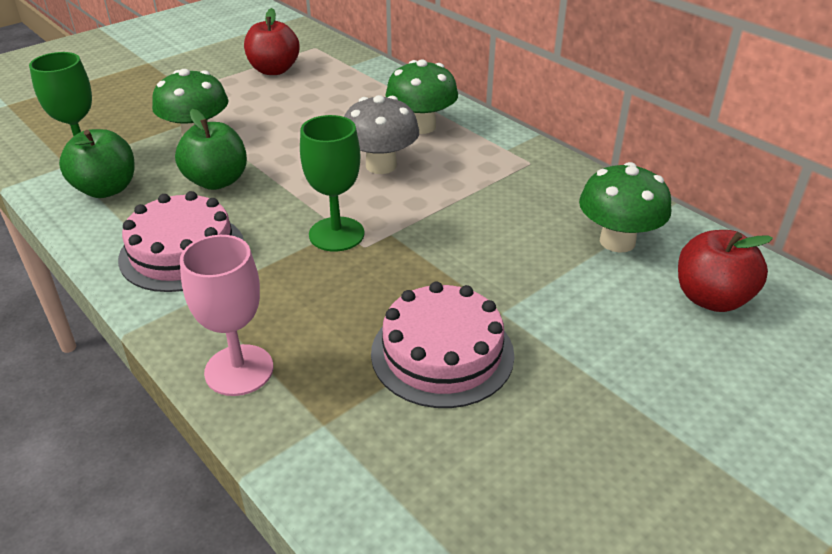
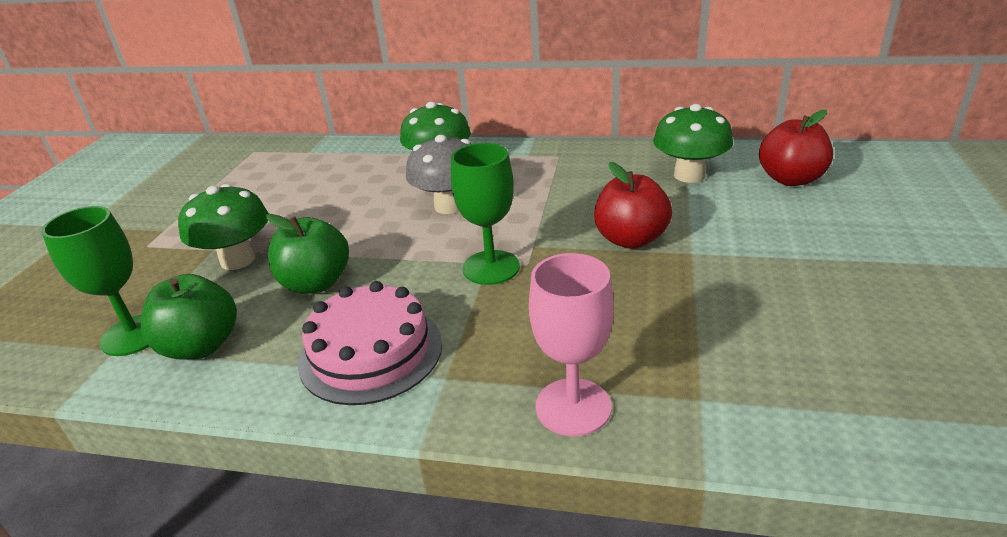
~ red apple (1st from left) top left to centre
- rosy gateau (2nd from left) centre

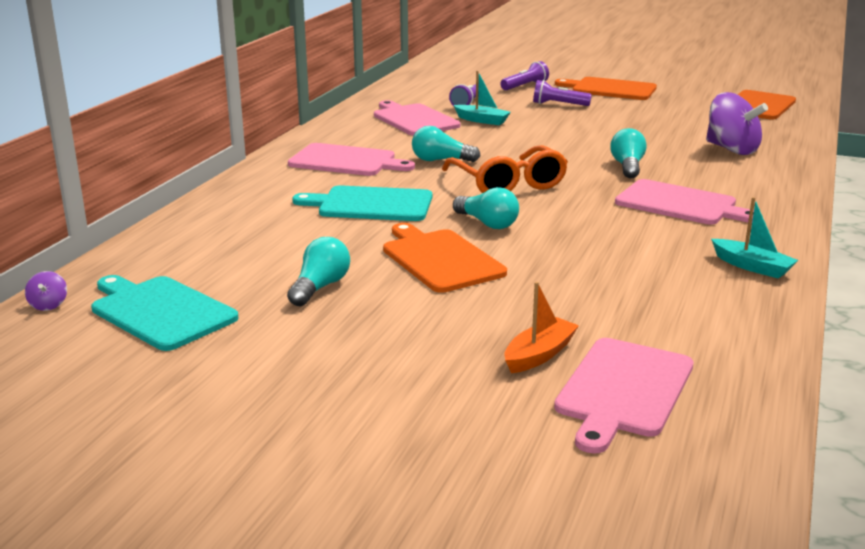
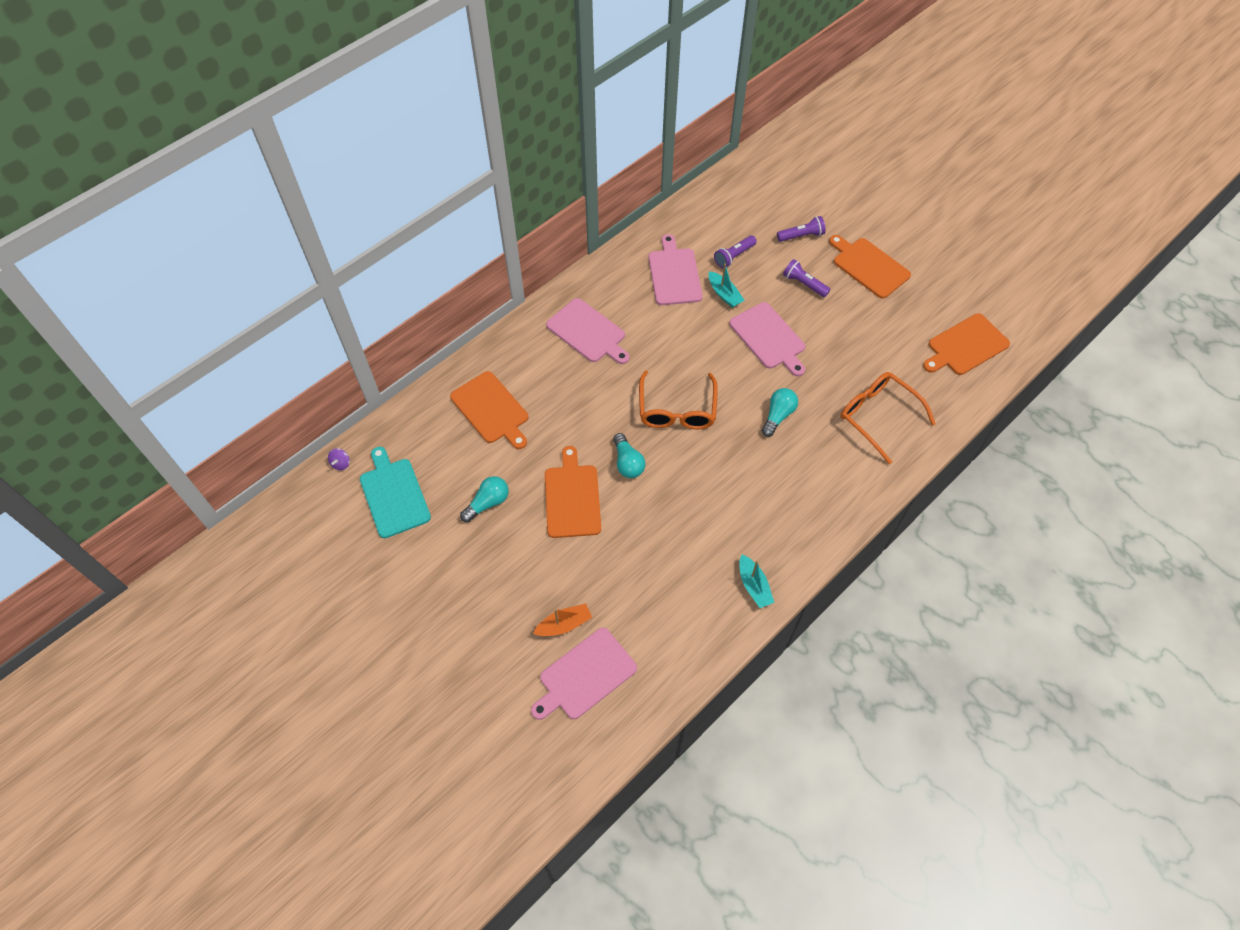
+ orange-coloured chopping board (1st from left) centre
~ rosy chopping board (4th from left) middle right to centre
~ royal purple spinning top (2nd from left) top right to orange-coloured spectacles (2nd from left) middle right
- teal chopping board (2nd from left) centre
- teal light bulb (2nd from left) top centre

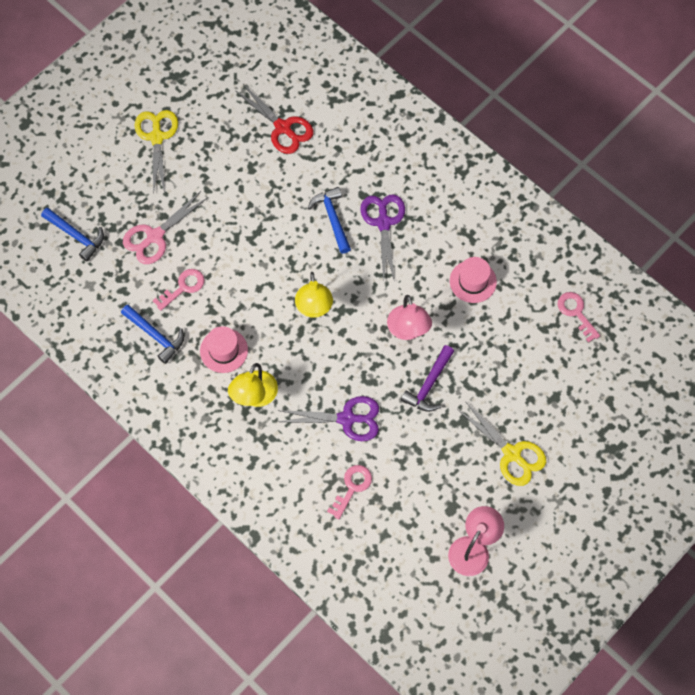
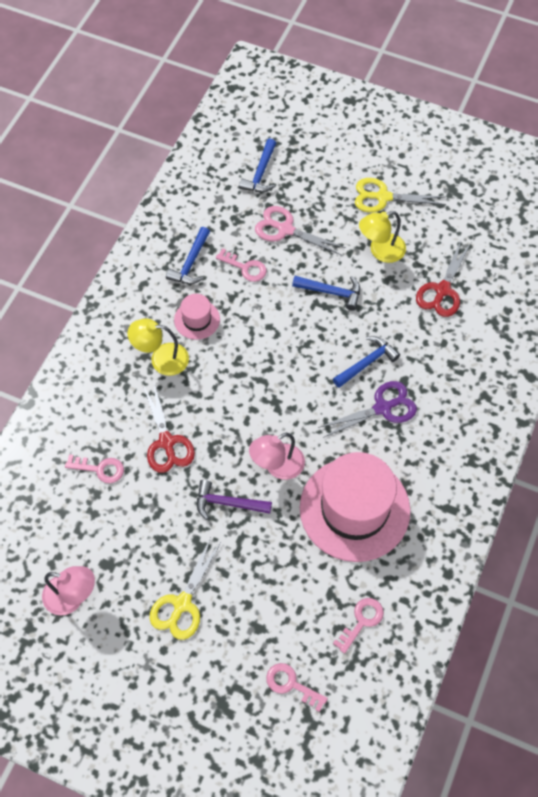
~ royal purple scissors (1st from left) centre to red scissors (1st from left) middle left
+ rosy door key (3rd from left) bottom centre
+ royal blue hammer (3rd from left) centre
~ rosy tall hat (2nd from left) middle right = centre x2.20
~ golden scissors (1st from left in the first image) top left = top right 150 degrees counterclockwise
~ golden desk lamp (2nd from left) centre to top right

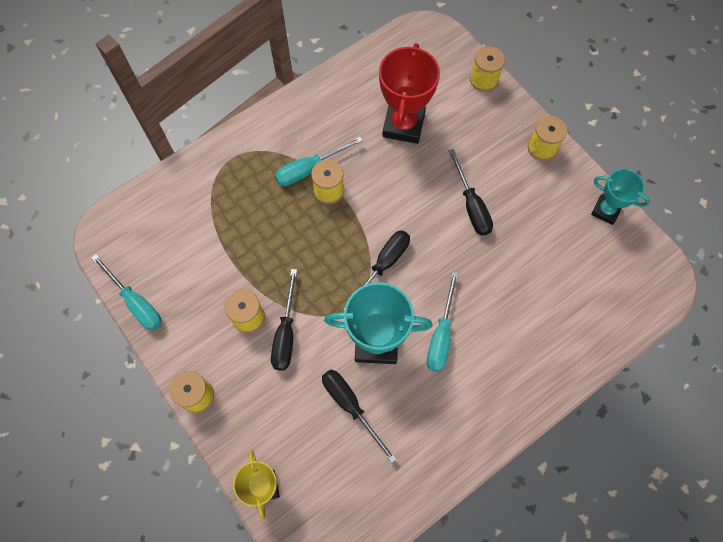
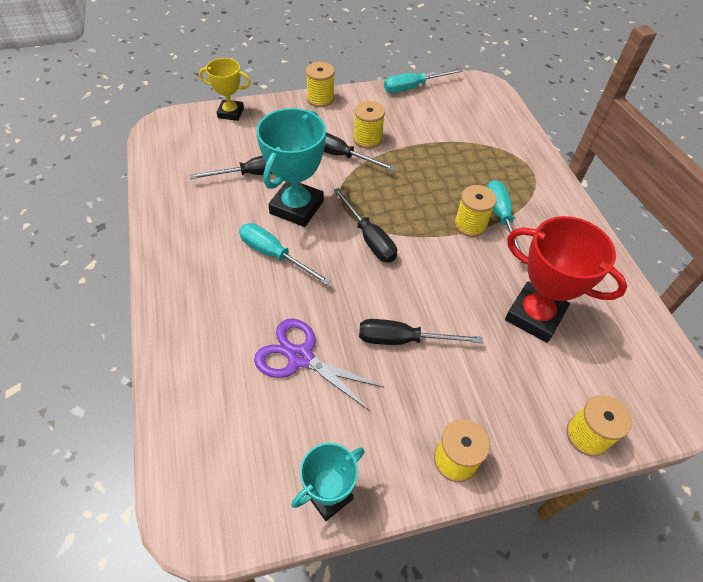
+ royal purple scissors centre

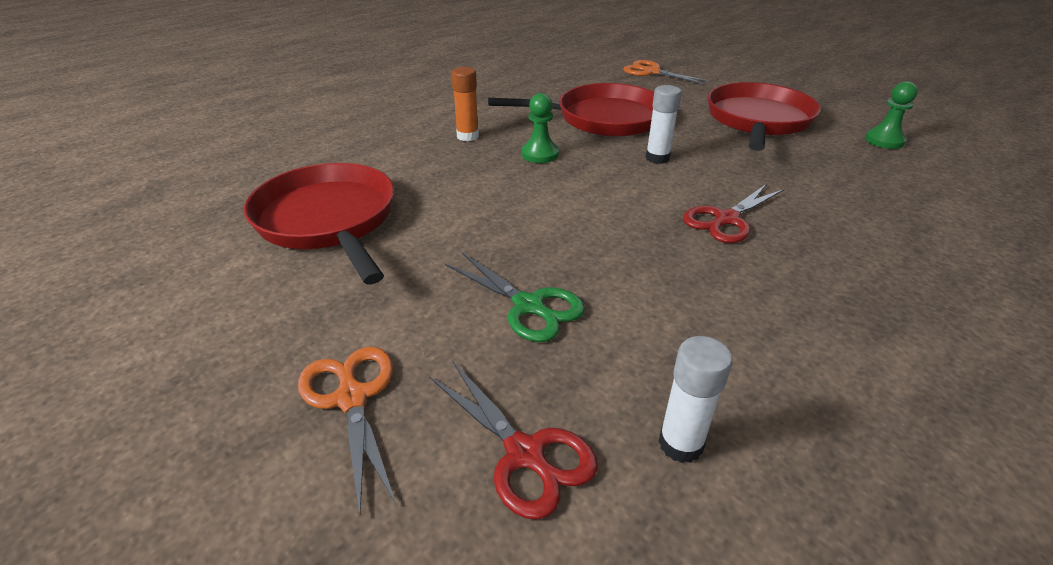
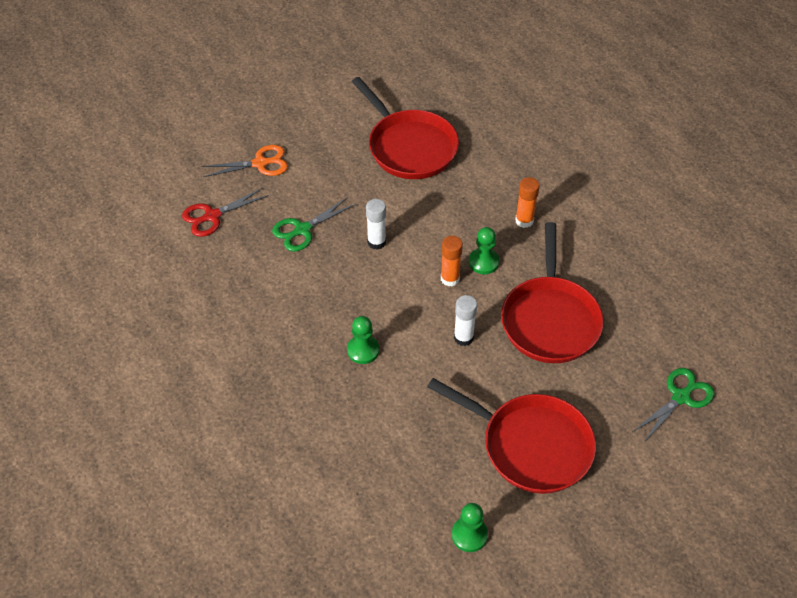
~ red scissors (2nd from left) middle right to green game pawn (1st from left) centre
~ red frying pan (1st from left) middle left = top centre 75 degrees clockwise
~ snow-white glue (2nd from left in the first image) bottom centre to snow-white glue (1st from left) centre
+ orange-coloured glue (1st from left) centre
~ orange-coloured scissors (2nd from left) top centre to green scissors (2nd from left) bottom right

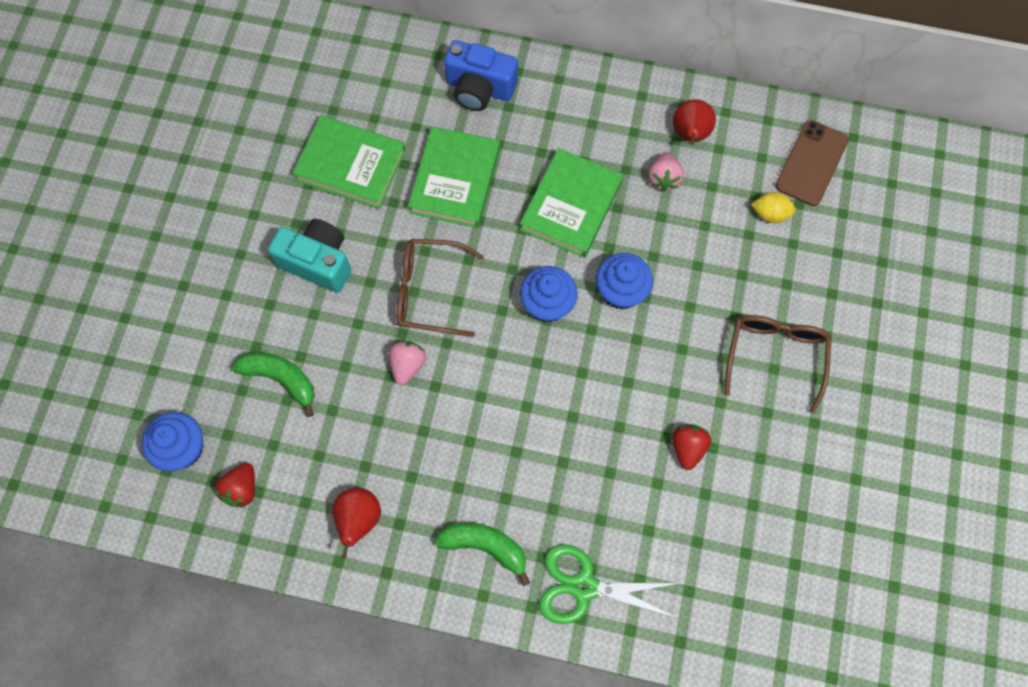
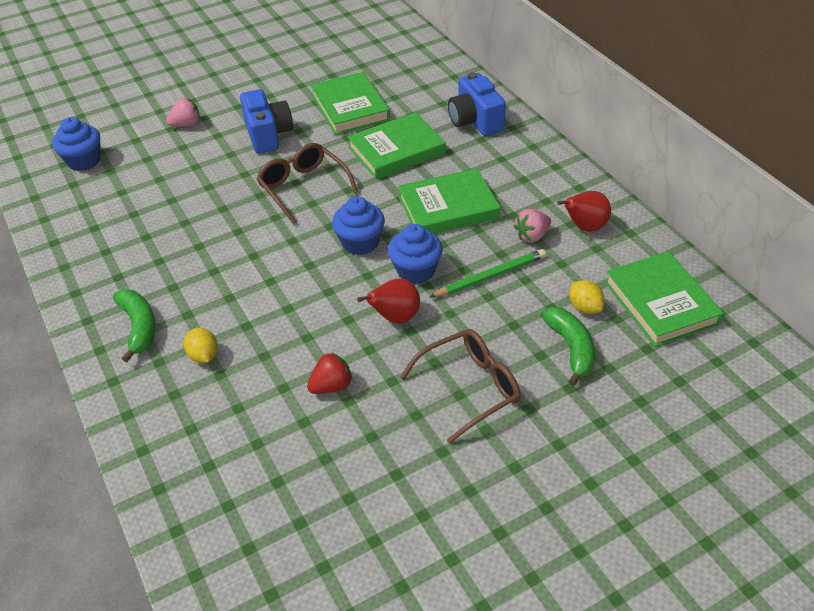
~ rosy toy strawberry (1st from left) centre to top left
+ golden lemon (1st from left) middle left
~ teal compact camera middle left to royal blue compact camera (1st from left) top left
~ red pear (1st from left) bottom centre to centre
+ green wooden pencil centre
~ green banana fruit (1st from left in the first image) middle left to green banana fruit (2nd from left) middle right
~ brown phone top right to green book (4th from left) middle right
- red toy strawberry (1st from left) bottom left
- green scissors bottom centre

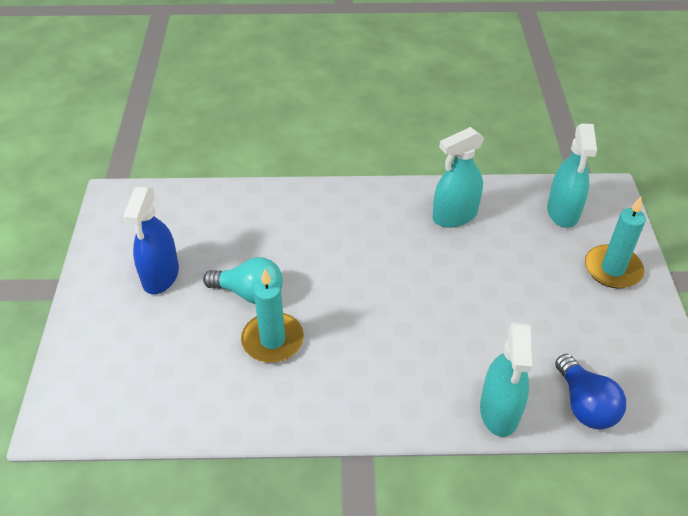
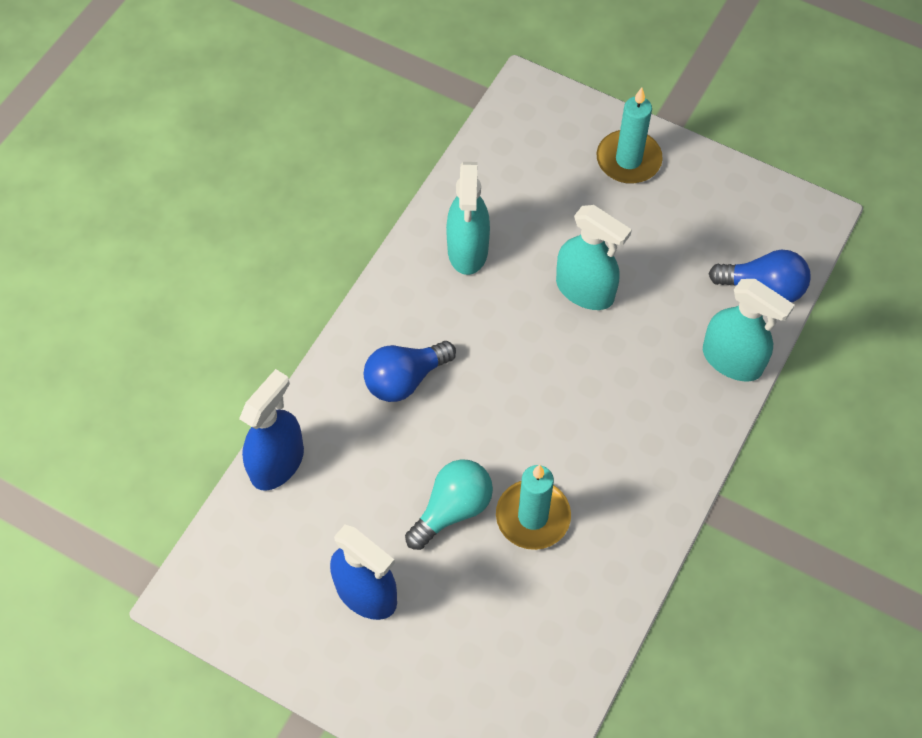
+ royal blue sprayer (1st from left) middle left
+ royal blue light bulb (1st from left) centre
~ teal sprayer (3rd from left in the first image) middle right to teal sprayer (2nd from left) centre

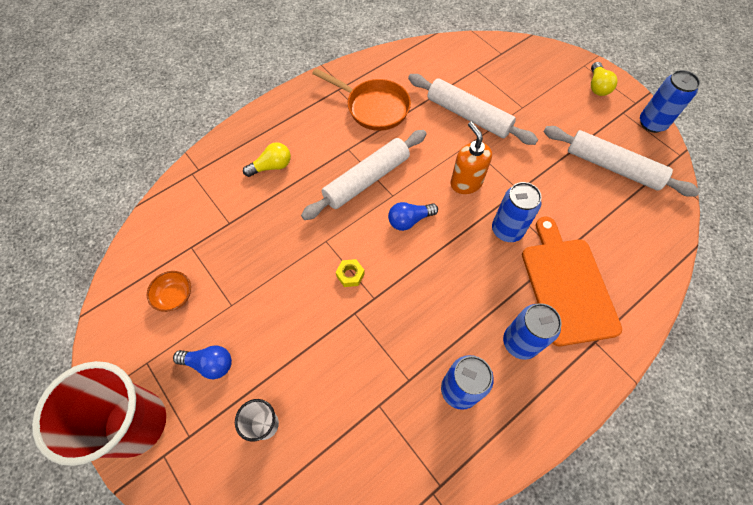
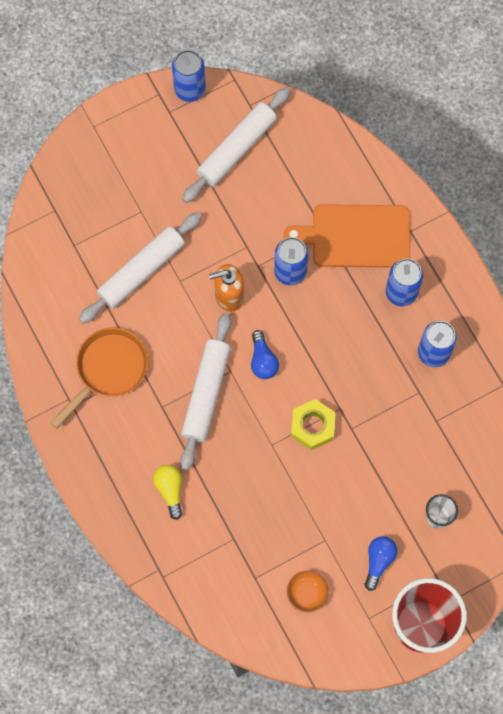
~ snow-white pastry roller (1st from left in the first image) centre = centre 45 degrees clockwise
~ golden nut centre = centre x1.78
- golden light bulb (2nd from left) top right

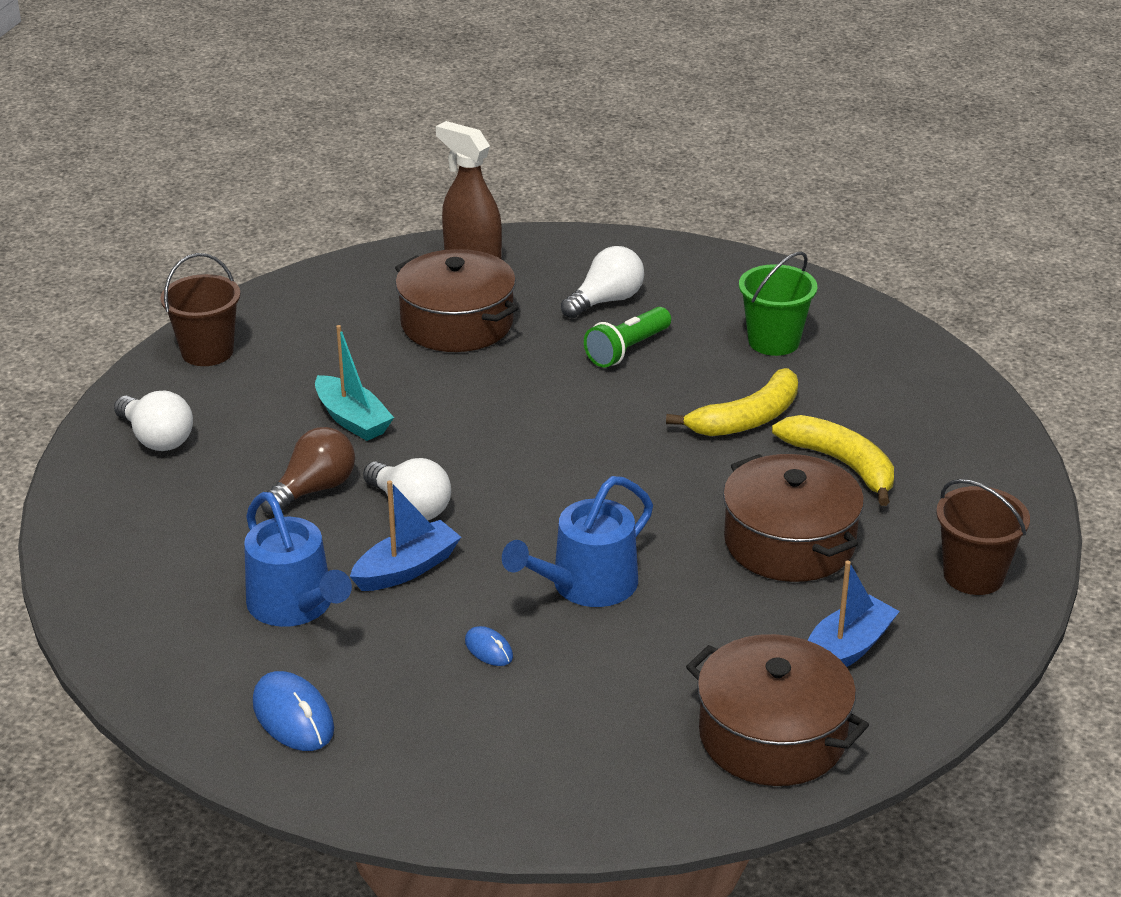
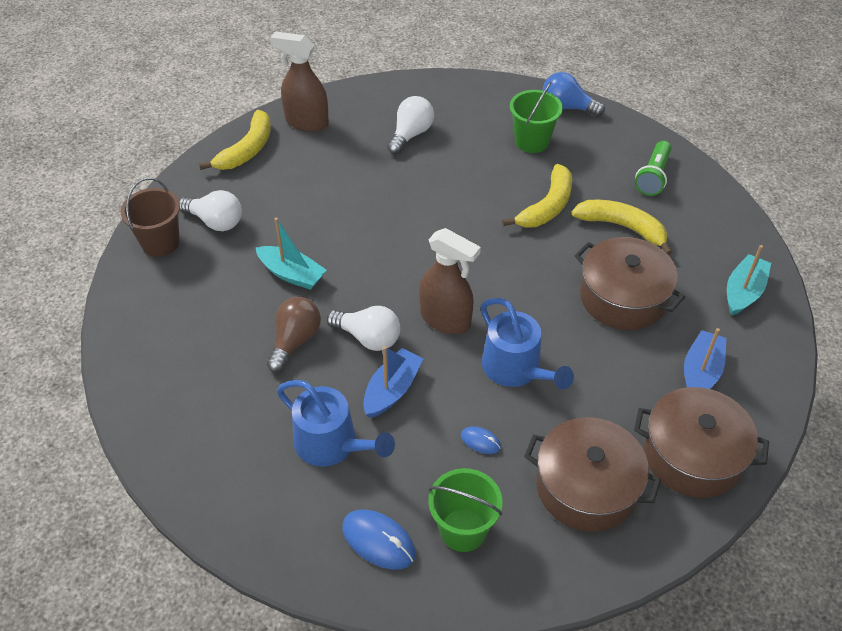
~ snow-white light bulb (1st from left) middle left to top left
+ golden banana fruit (1st from left) top left
+ brown sprayer (2nd from left) centre
+ green pail (1st from left) bottom centre
~ royal blue sprinkling can (2nd from left) centre = centre 60 degrees counterclockwise
~ brown cooking pot (1st from left) centre to bottom right
+ royal blue light bulb top right
~ green torch centre to top right
~ brown pail (2nd from left) middle right to teal sailboat (2nd from left) middle right

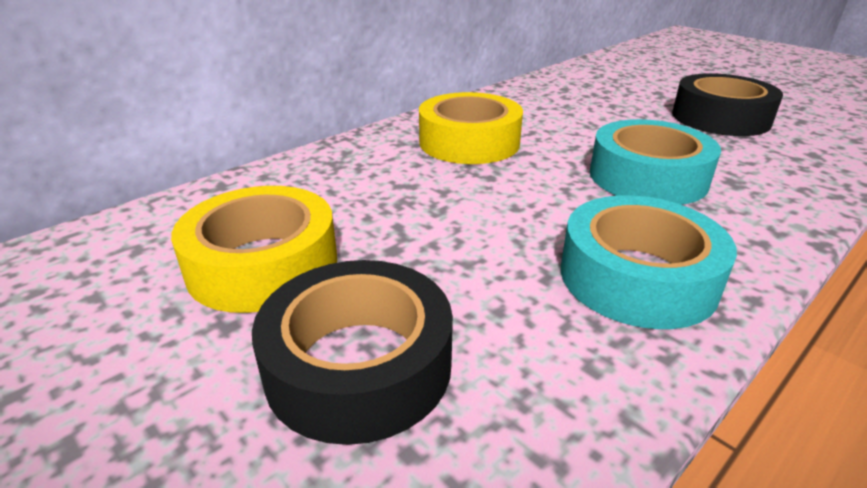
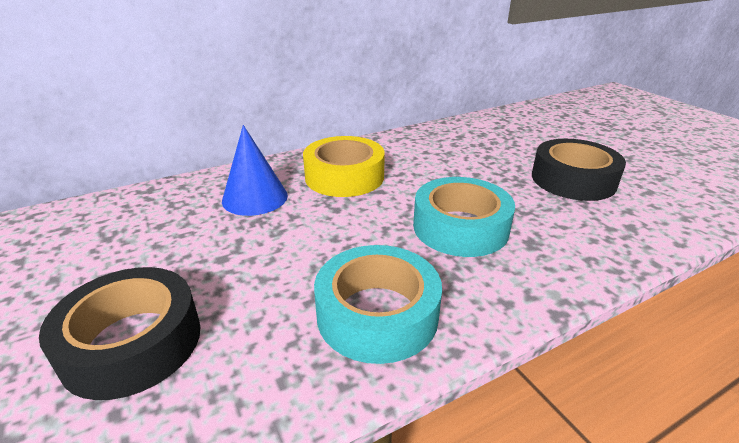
+ royal blue cone shape centre
- golden sticky tape (1st from left) middle left

